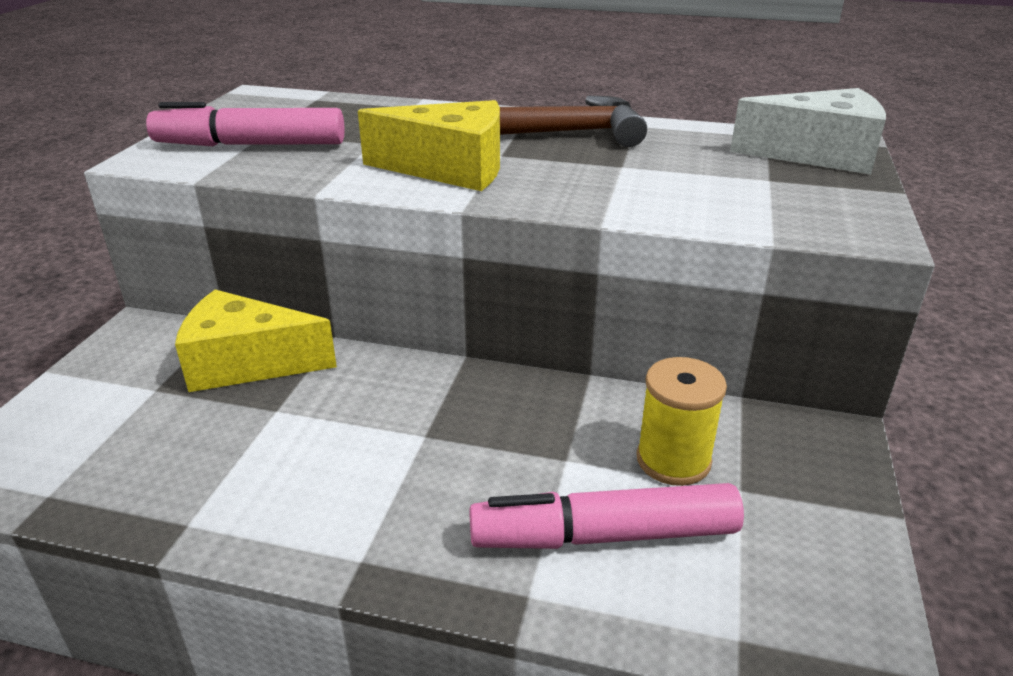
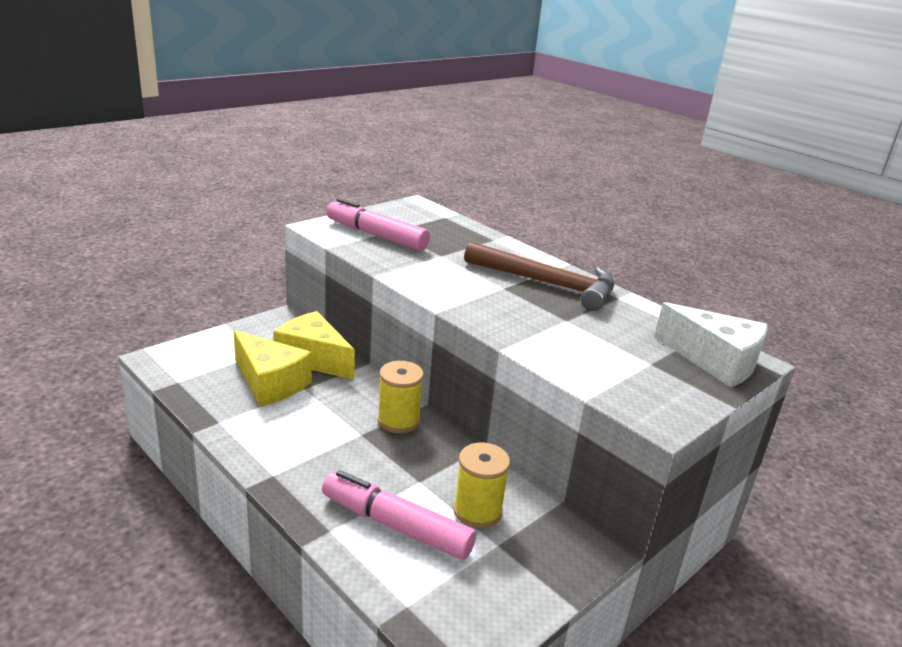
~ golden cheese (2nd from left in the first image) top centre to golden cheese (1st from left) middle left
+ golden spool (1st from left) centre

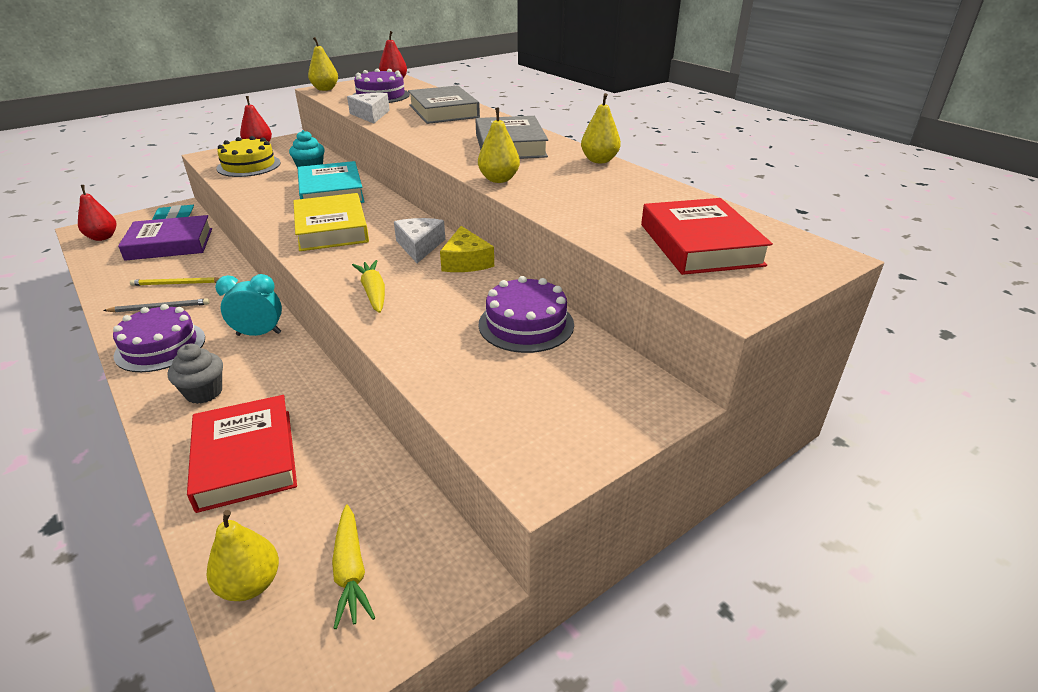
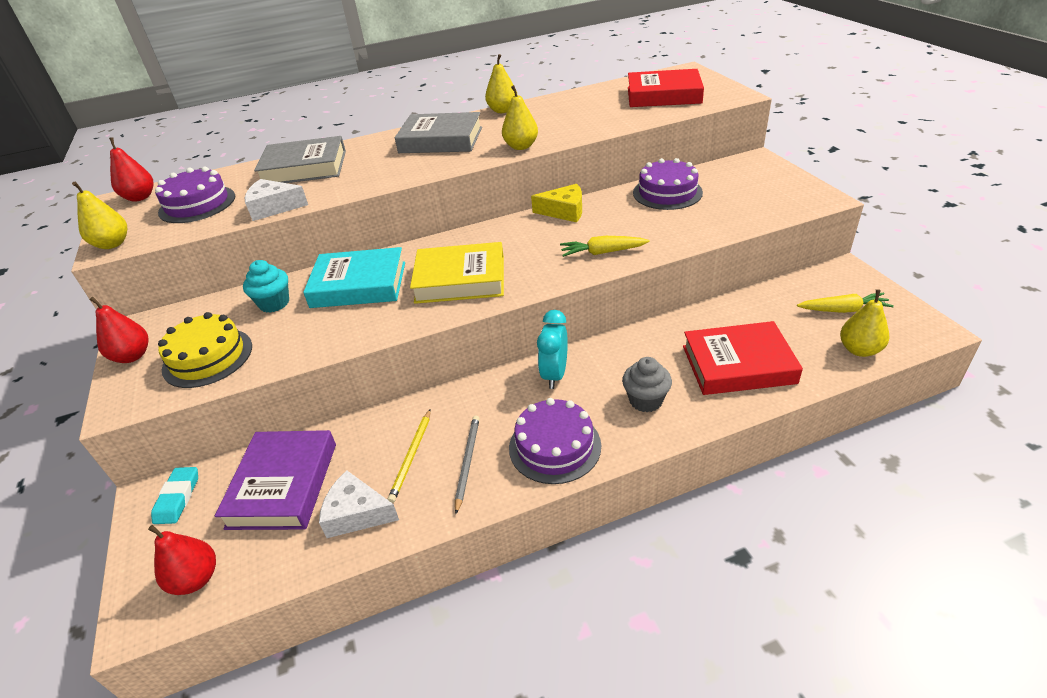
~ snow-white cheese (2nd from left) centre to bottom centre

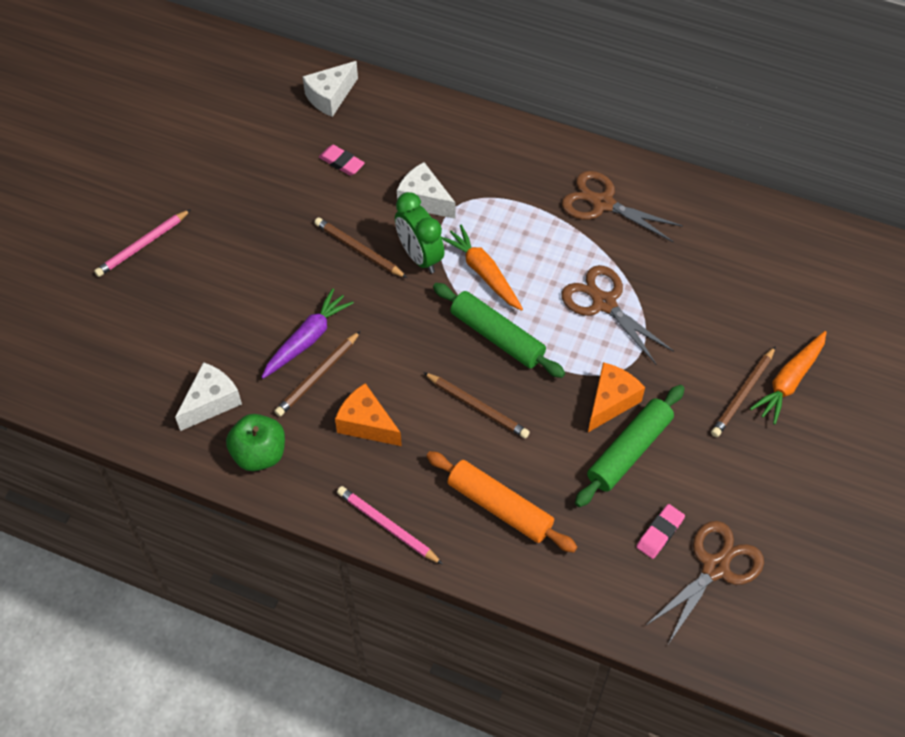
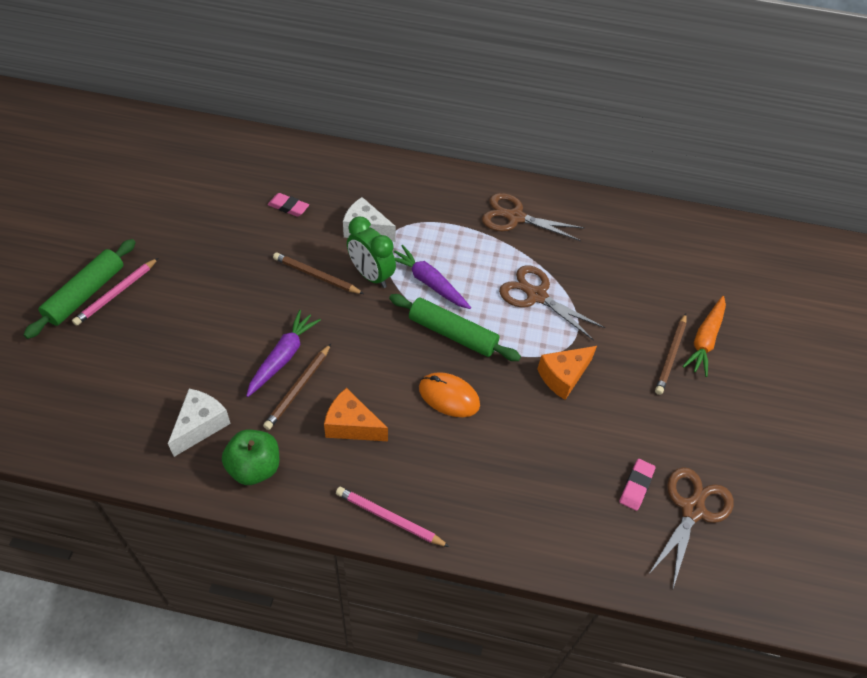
~ green pastry roller (2nd from left in the first image) middle right to green pastry roller (1st from left) middle left
~ orange-coloured toy carrot (1st from left) centre to royal purple toy carrot (2nd from left) centre
~ brown wooden pencil (3rd from left) centre to orange-coloured computer mouse centre
~ orange-coloured cheese (2nd from left) middle right = centre 150 degrees counterclockwise
- snow-white cheese (2nd from left) top centre
- orange-coloured pastry roller bottom centre

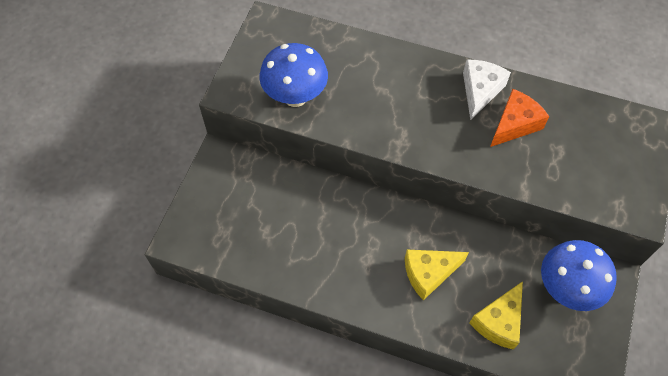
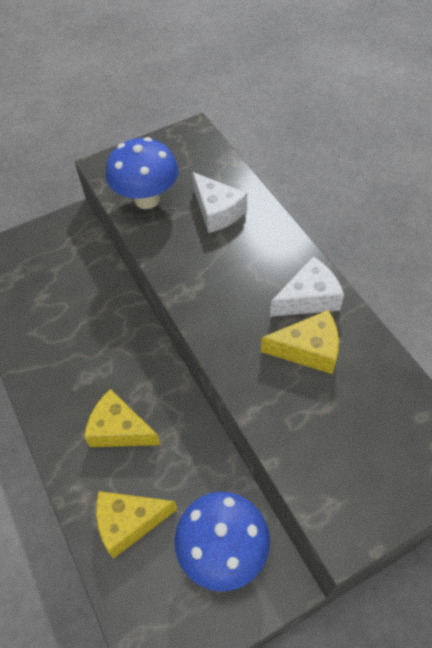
+ snow-white cheese (1st from left) top centre
~ orange-coloured cheese top right to golden cheese (3rd from left) middle right

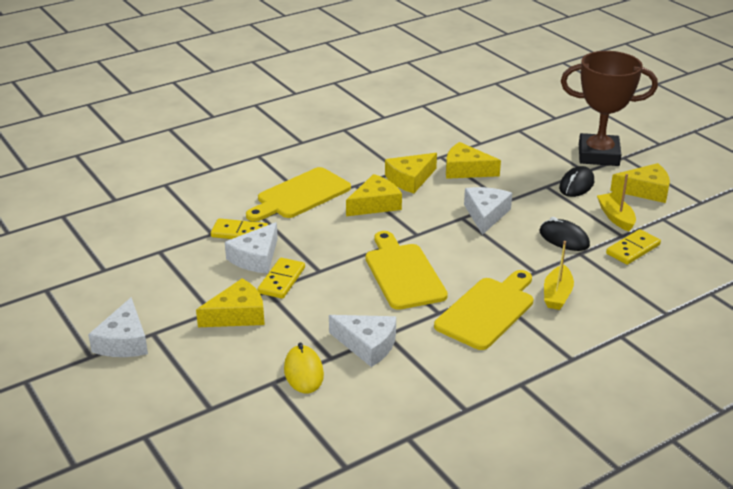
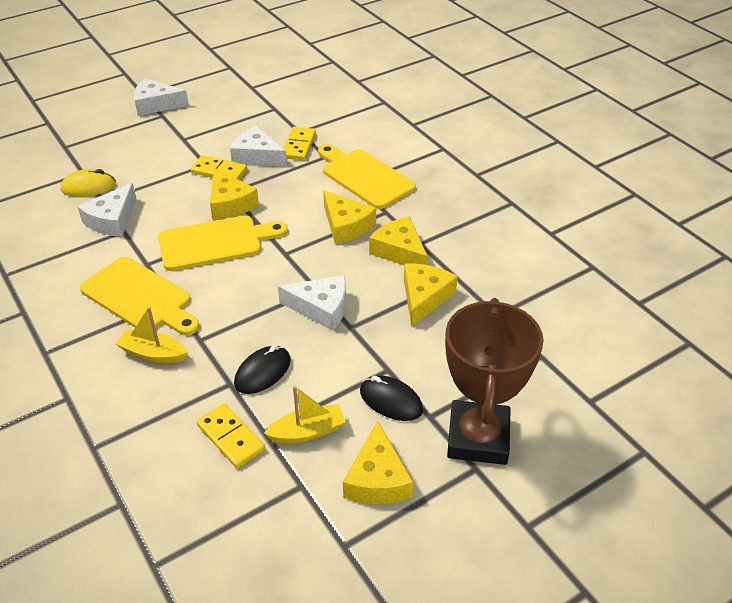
~ golden cheese (1st from left) middle left to top left

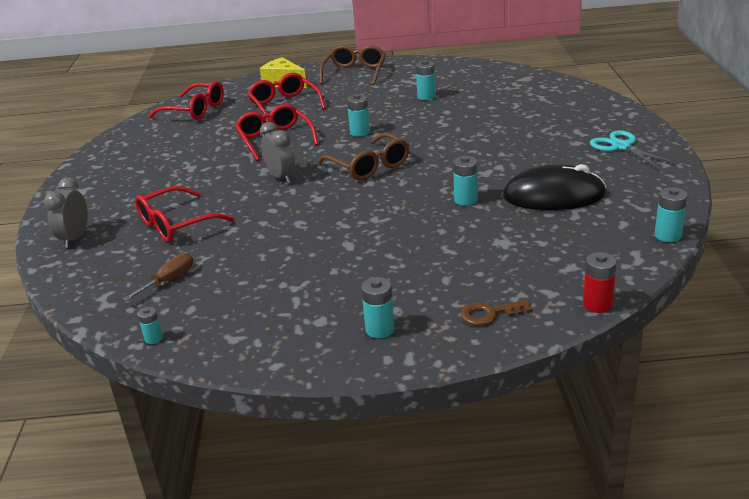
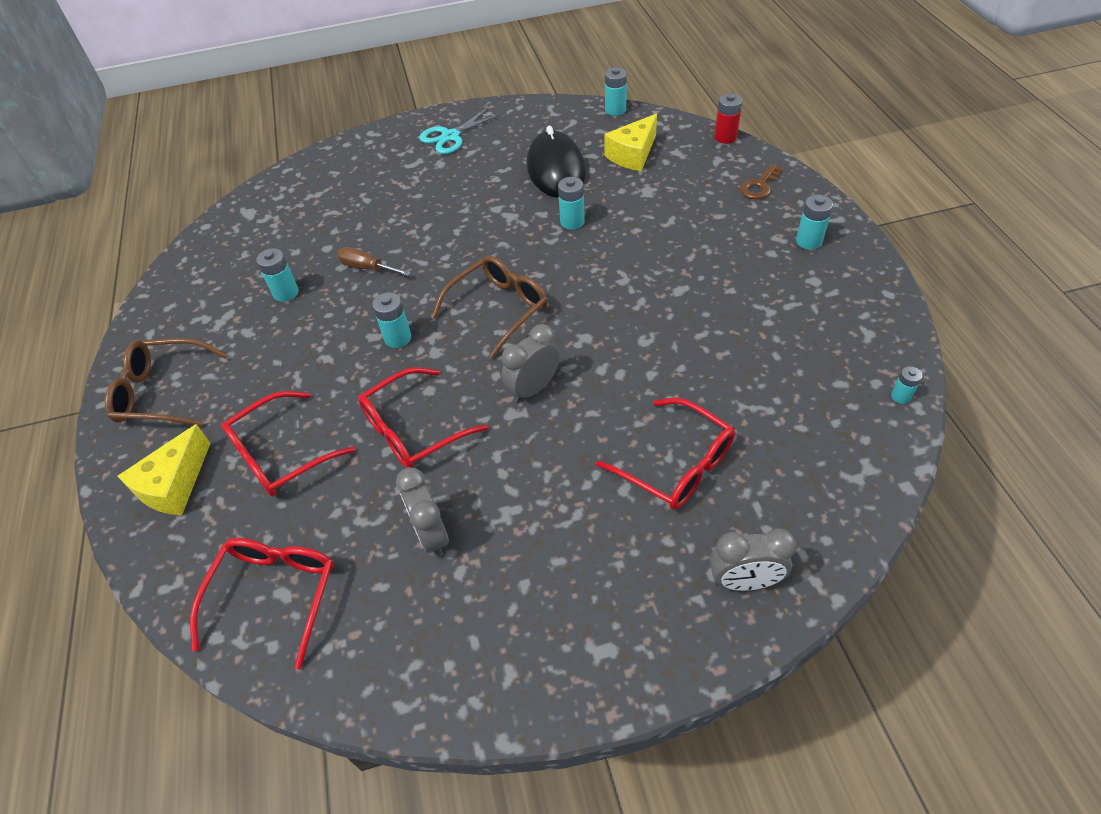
~ brown flat screwdriver middle left to top centre
+ gray bedside clock (1st from left) centre
+ golden cheese (2nd from left) top centre
~ brown door key centre = top right 60 degrees clockwise

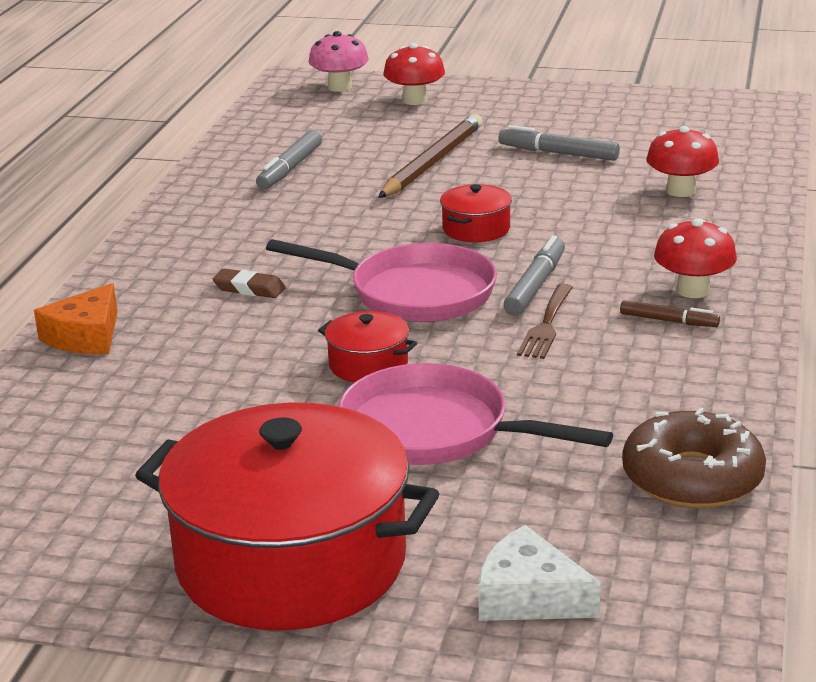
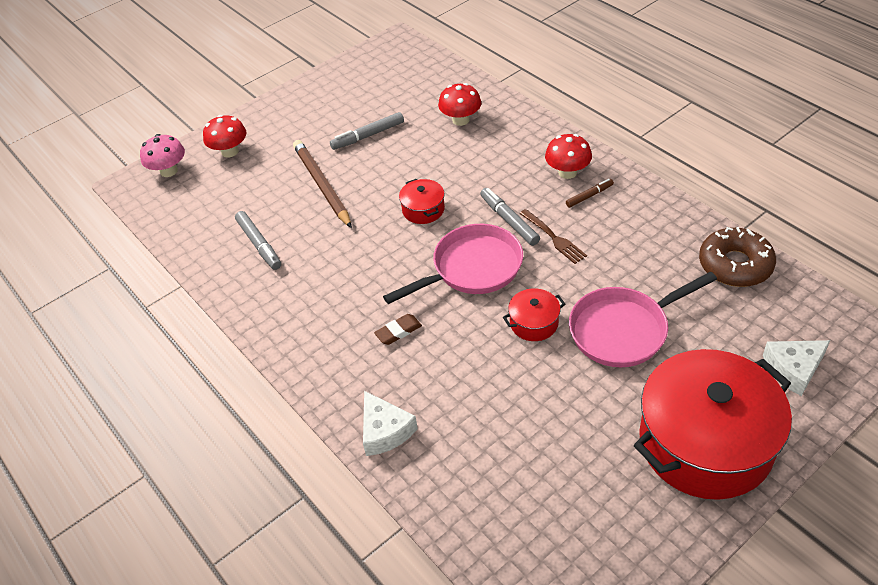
~ orange-coloured cheese middle left to snow-white cheese (1st from left) bottom centre

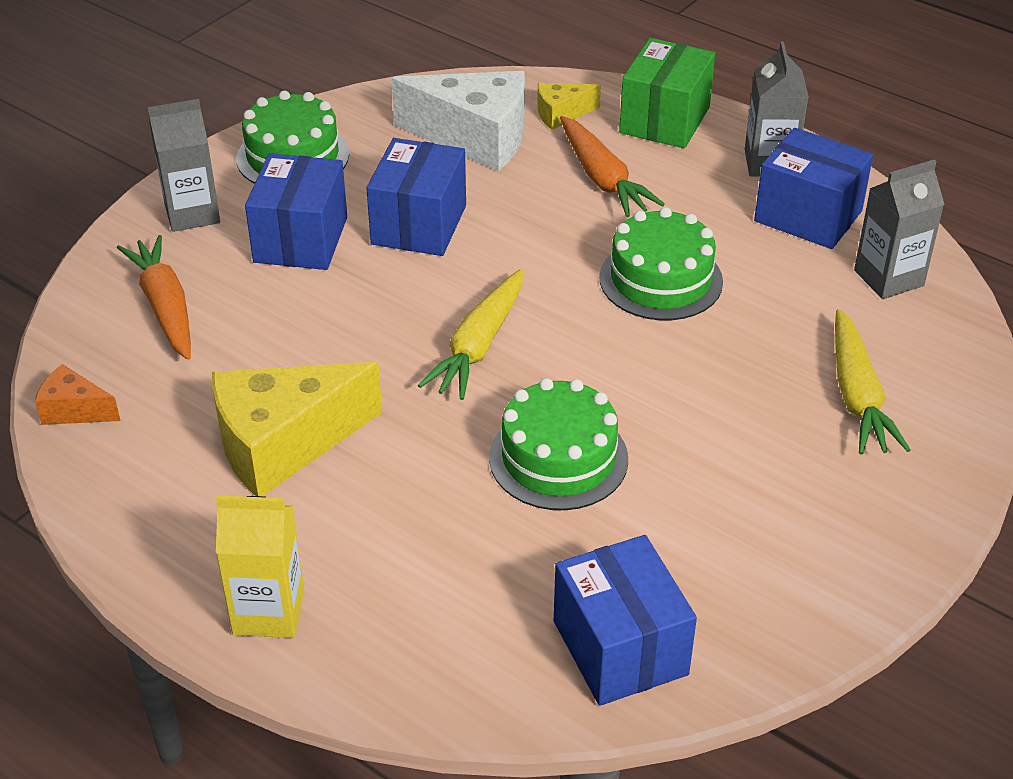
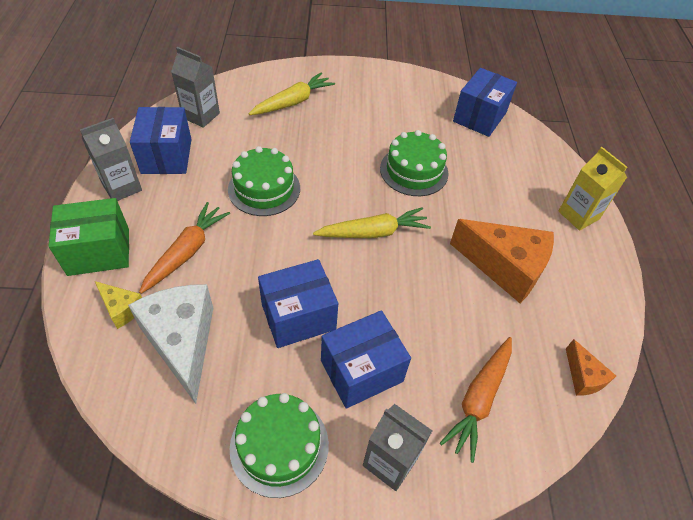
~ golden cheese (1st from left) middle left to orange-coloured cheese (1st from left) middle right

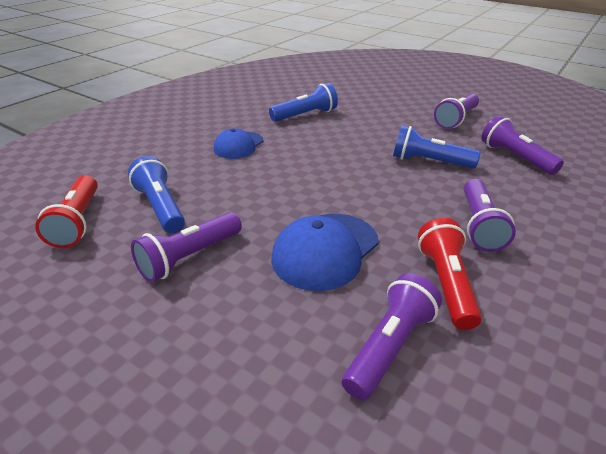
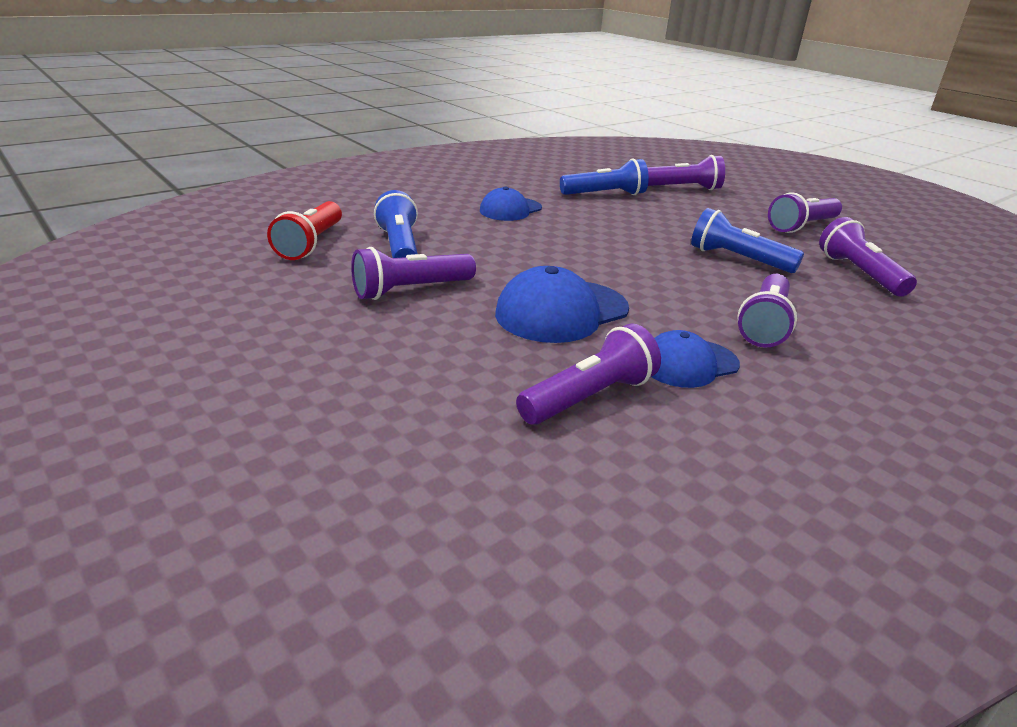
+ royal purple torch (3rd from left) top right
~ red torch (2nd from left) middle right to royal blue peaked cap (3rd from left) middle right

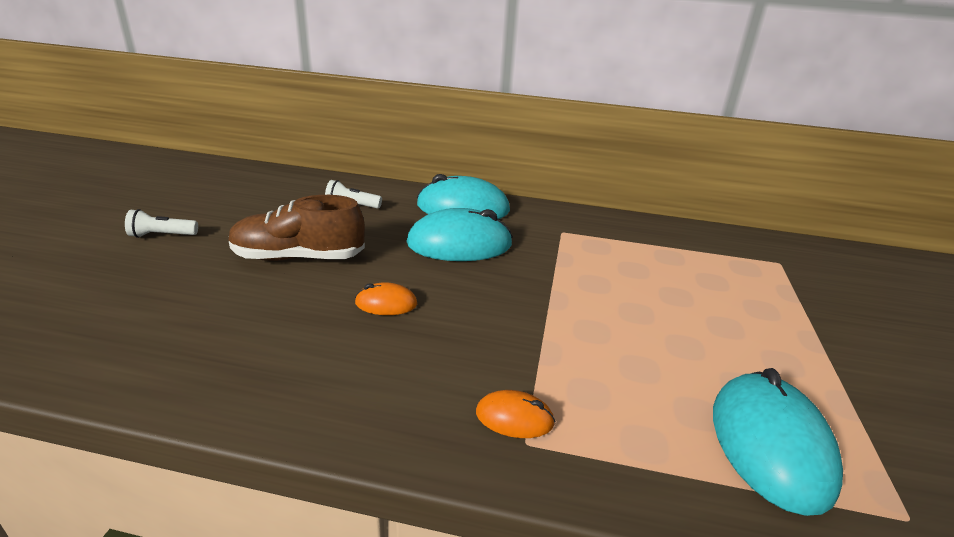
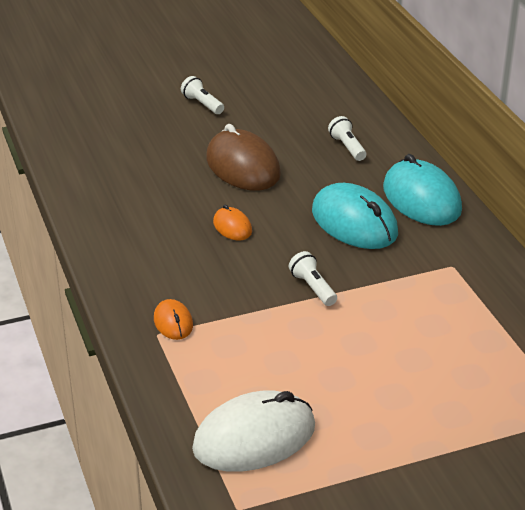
~ teal computer mouse (3rd from left) bottom right to snow-white computer mouse bottom centre
~ brown shoe middle left to brown computer mouse top centre
+ snow-white torch (2nd from left) centre

